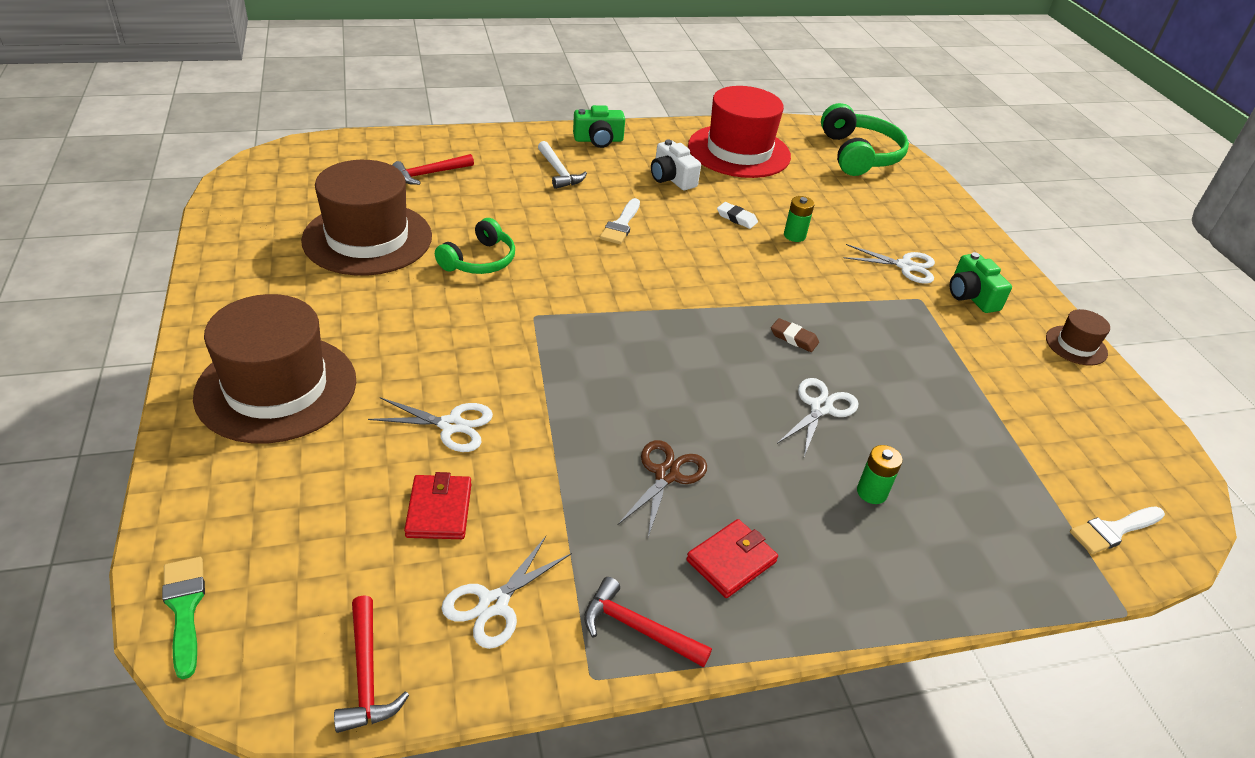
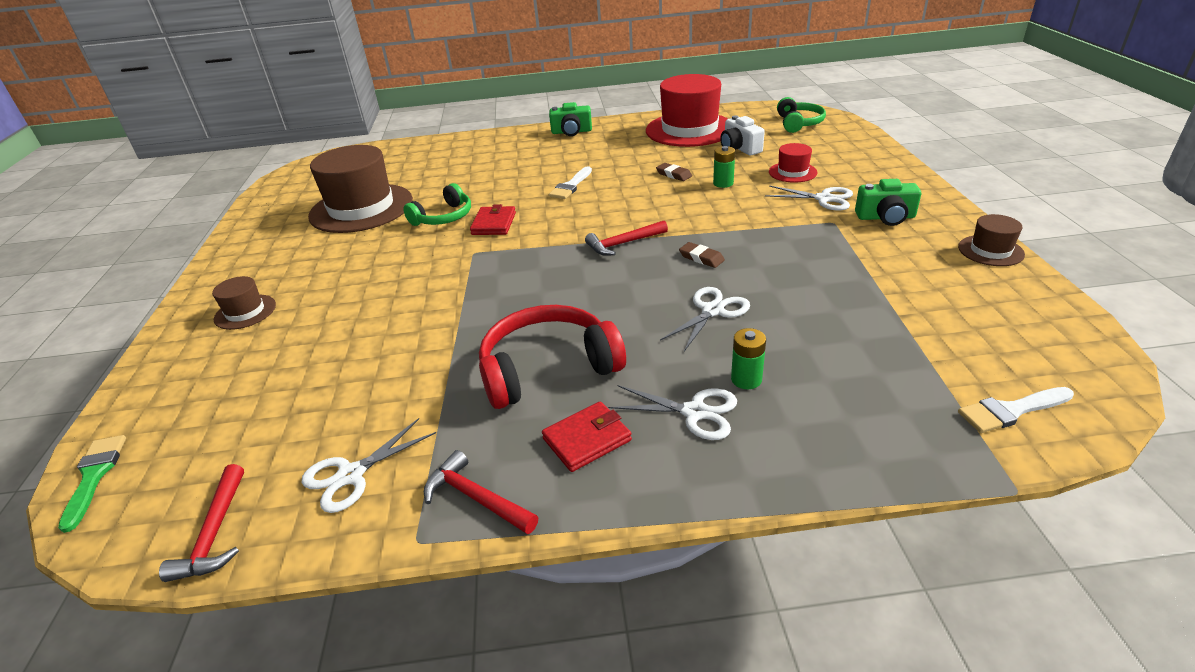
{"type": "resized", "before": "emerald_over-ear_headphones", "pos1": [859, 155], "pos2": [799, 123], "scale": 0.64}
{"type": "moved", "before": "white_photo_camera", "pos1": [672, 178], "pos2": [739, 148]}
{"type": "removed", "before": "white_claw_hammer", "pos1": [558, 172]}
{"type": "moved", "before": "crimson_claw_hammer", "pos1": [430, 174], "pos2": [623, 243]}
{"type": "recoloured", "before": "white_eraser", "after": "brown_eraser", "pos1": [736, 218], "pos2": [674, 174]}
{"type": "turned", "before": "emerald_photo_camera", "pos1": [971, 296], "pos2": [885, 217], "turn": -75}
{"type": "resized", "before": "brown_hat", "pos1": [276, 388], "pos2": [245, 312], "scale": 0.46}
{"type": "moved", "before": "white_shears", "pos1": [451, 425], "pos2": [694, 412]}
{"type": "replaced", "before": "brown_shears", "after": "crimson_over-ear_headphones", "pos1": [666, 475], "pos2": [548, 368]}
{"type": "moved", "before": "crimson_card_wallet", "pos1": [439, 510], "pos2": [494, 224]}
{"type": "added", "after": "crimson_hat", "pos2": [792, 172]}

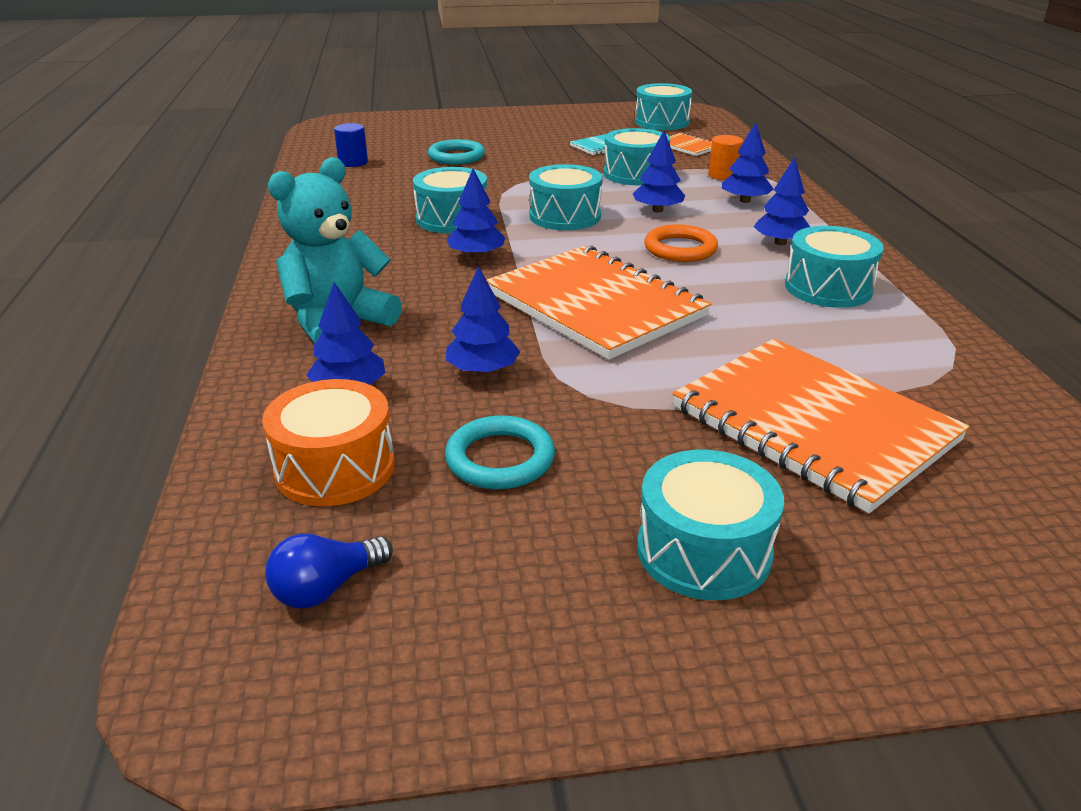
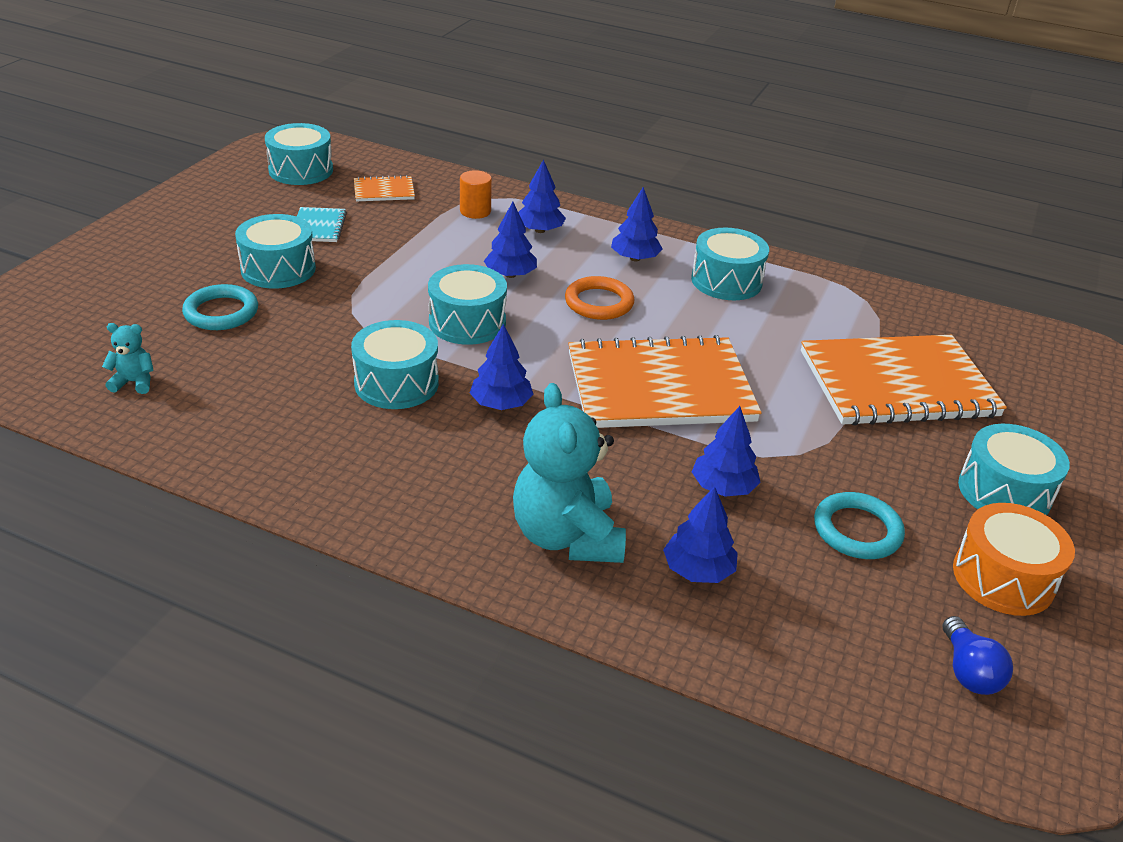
{"type": "replaced", "before": "royal_blue_cylinder_shape", "after": "aqua_teddy_bear", "pos1": [353, 162], "pos2": [134, 382]}
{"type": "moved", "before": "aqua_drum", "pos1": [635, 174], "pos2": [278, 269]}
{"type": "moved", "before": "orange-coloured_drum", "pos1": [335, 468], "pos2": [1003, 578]}

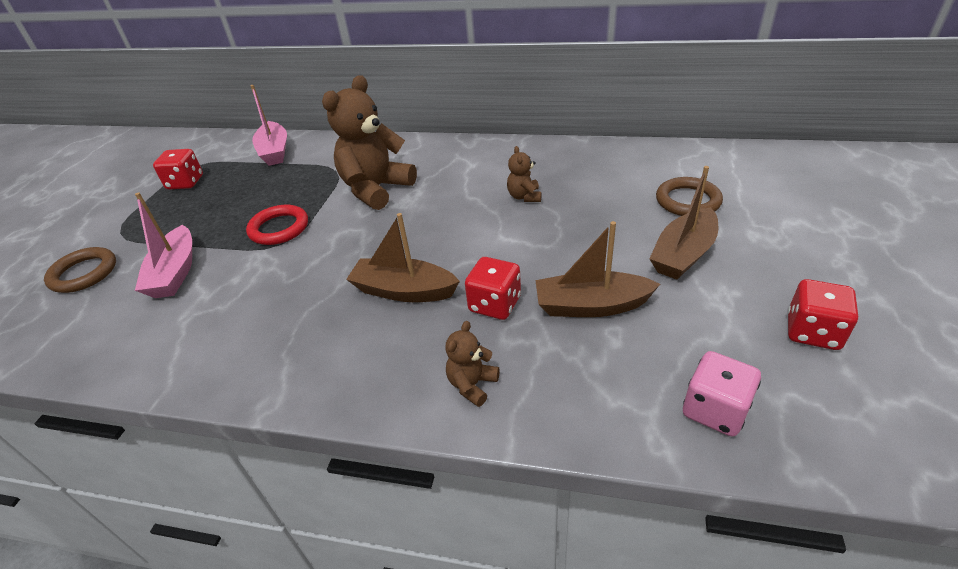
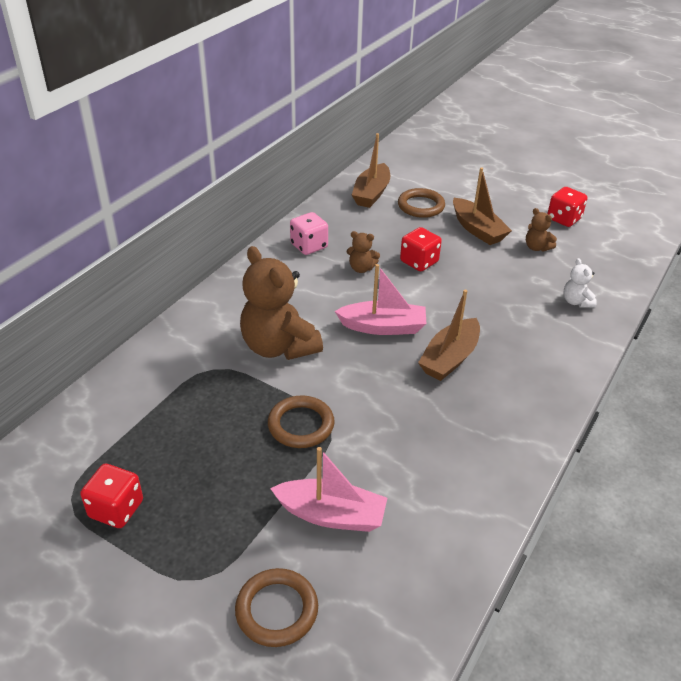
{"type": "moved", "before": "pink_toy_boat", "pos1": [274, 151], "pos2": [383, 327]}
{"type": "recoloured", "before": "crimson_hoop", "after": "brown_hoop", "pos1": [279, 228], "pos2": [301, 425]}
{"type": "moved", "before": "brown_toy_boat", "pos1": [591, 306], "pos2": [371, 193]}
{"type": "moved", "before": "crimson_die", "pos1": [495, 304], "pos2": [419, 262]}
{"type": "moved", "before": "brown_teddy_bear", "pos1": [472, 385], "pos2": [537, 247]}
{"type": "moved", "before": "pink_die", "pos1": [715, 410], "pos2": [309, 246]}
{"type": "added", "after": "white_teddy_bear", "pos2": [576, 302]}

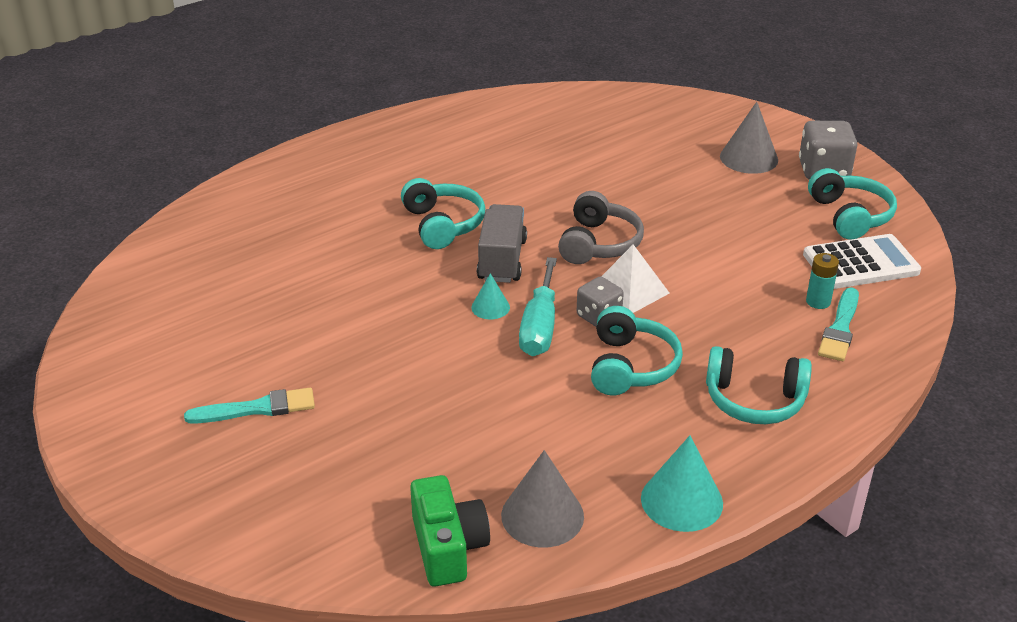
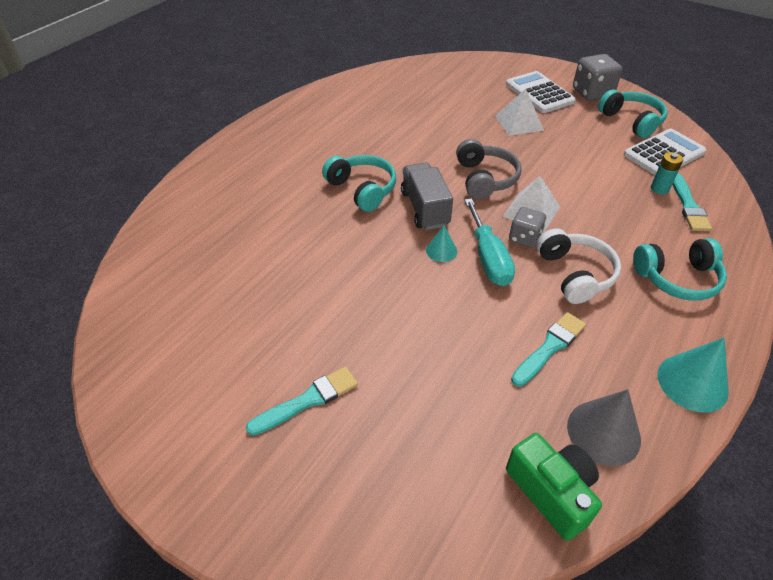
{"type": "replaced", "before": "ash-grey_solid_cone", "after": "white_pocket_calculator", "pos1": [749, 158], "pos2": [539, 93]}
{"type": "recoloured", "before": "aqua_over-ear_headphones", "after": "white_over-ear_headphones", "pos1": [631, 366], "pos2": [575, 274]}
{"type": "added", "after": "white_pyramid", "pos2": [519, 122]}
{"type": "added", "after": "aqua_paintbrush", "pos2": [550, 347]}

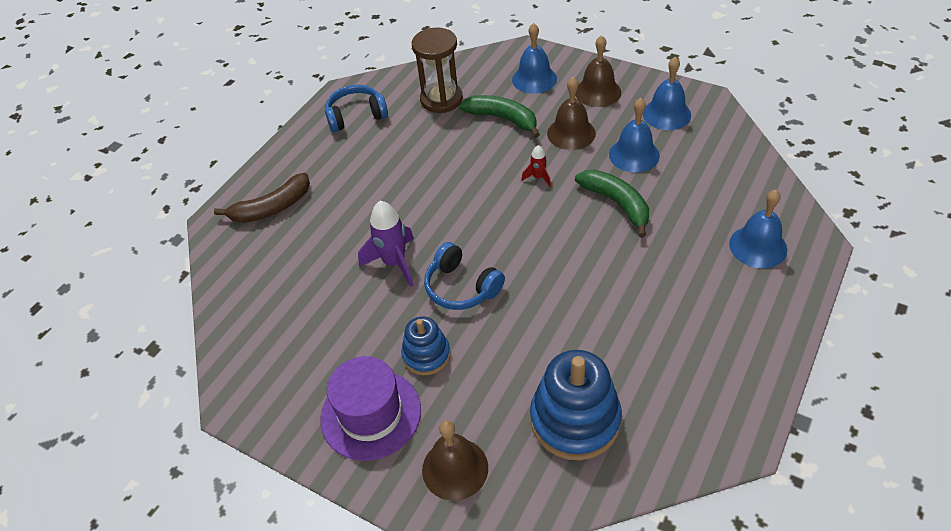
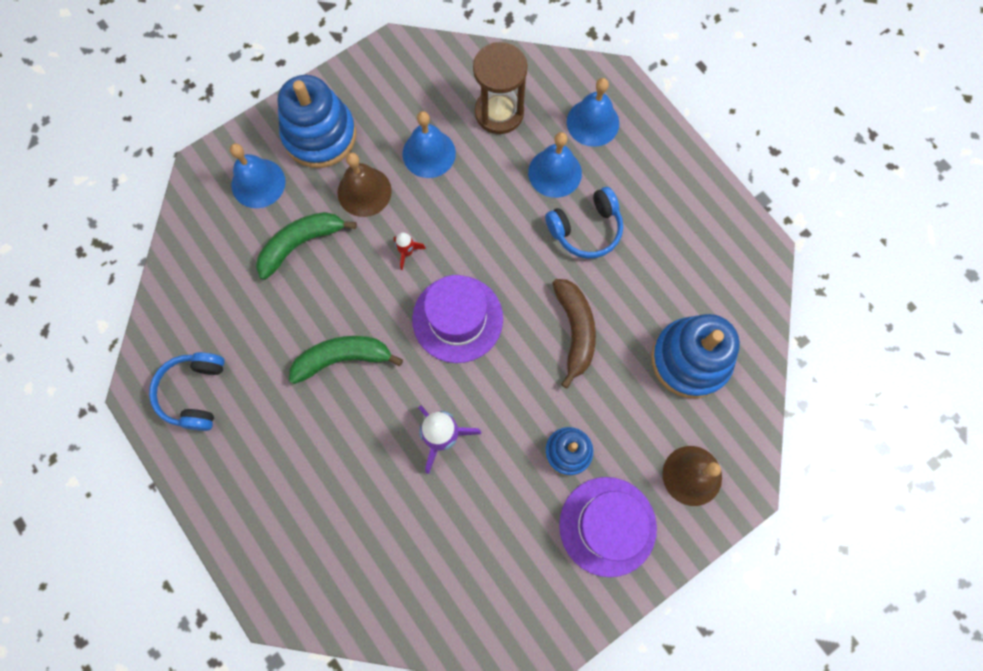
{"type": "moved", "before": "brown_sand_timer", "pos1": [441, 99], "pos2": [499, 112]}
{"type": "replaced", "before": "brown_school_bell", "after": "royal_blue_stacking_toy", "pos1": [598, 92], "pos2": [320, 135]}
{"type": "moved", "before": "royal_blue_school_bell", "pos1": [666, 114], "pos2": [555, 172]}
{"type": "moved", "before": "emerald_banana_fruit", "pos1": [617, 204], "pos2": [342, 358]}
{"type": "moved", "before": "brown_banana_fruit", "pos1": [272, 208], "pos2": [575, 331]}
{"type": "moved", "before": "royal_blue_over-ear_headphones", "pos1": [461, 287], "pos2": [586, 229]}
{"type": "added", "after": "royal_purple_hat", "pos2": [457, 319]}

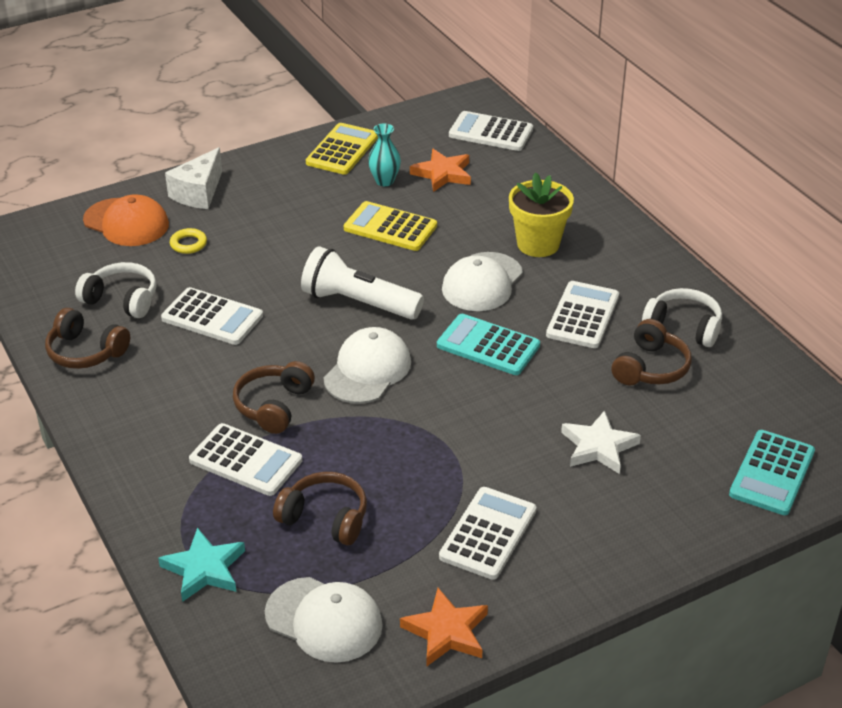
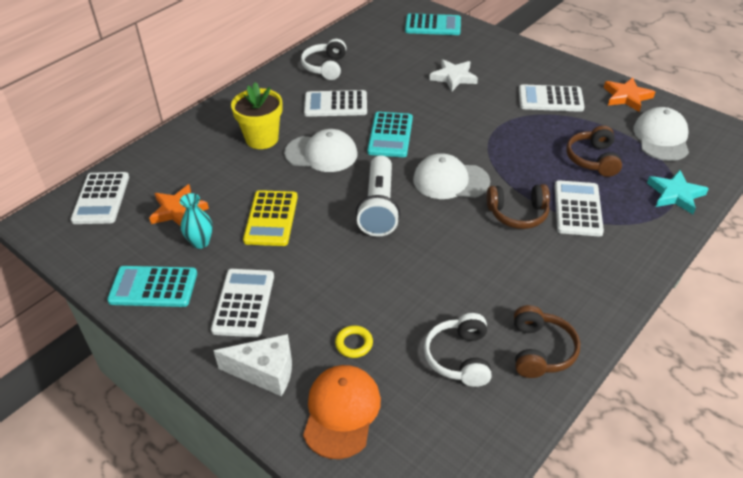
{"type": "recoloured", "before": "golden_pocket_calculator", "after": "aqua_pocket_calculator", "pos1": [342, 150], "pos2": [153, 287]}
{"type": "moved", "before": "white_pocket_calculator", "pos1": [212, 317], "pos2": [243, 303]}
{"type": "removed", "before": "brown_over-ear_headphones", "pos1": [650, 368]}

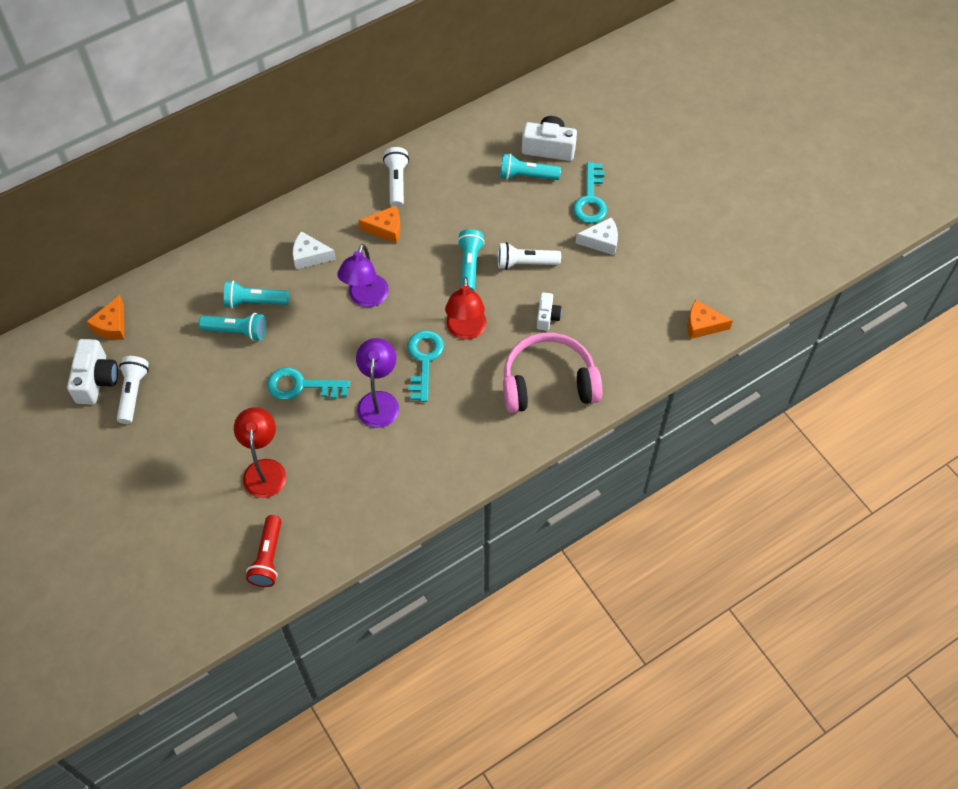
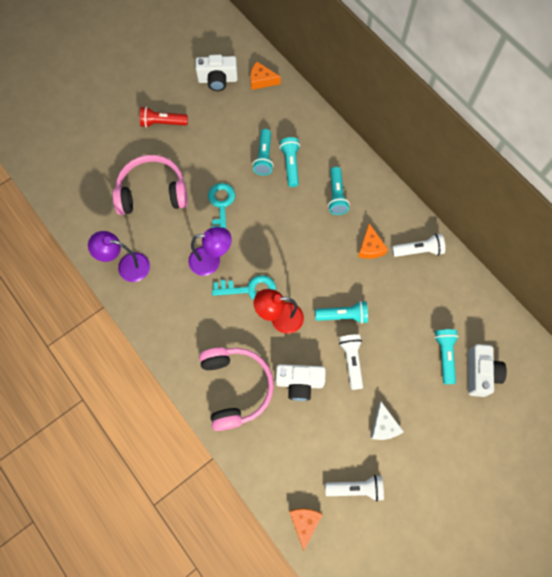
{"type": "removed", "before": "aqua_key", "pos1": [590, 199]}
{"type": "replaced", "before": "white_cheese_wedge", "after": "aqua_torch", "pos1": [309, 256], "pos2": [336, 196]}
{"type": "moved", "before": "royal_purple_reading_lamp", "pos1": [366, 298], "pos2": [127, 266]}
{"type": "resized", "before": "white_photo_camera", "pos1": [547, 317], "pos2": [299, 383], "scale": 1.68}
{"type": "moved", "before": "white_torch", "pos1": [133, 393], "pos2": [356, 488]}
{"type": "replaced", "before": "crimson_reading_lamp", "after": "pink_over-ear_headphones", "pos1": [264, 469], "pos2": [152, 192]}
{"type": "moved", "before": "crimson_torch", "pos1": [268, 558], "pos2": [162, 123]}

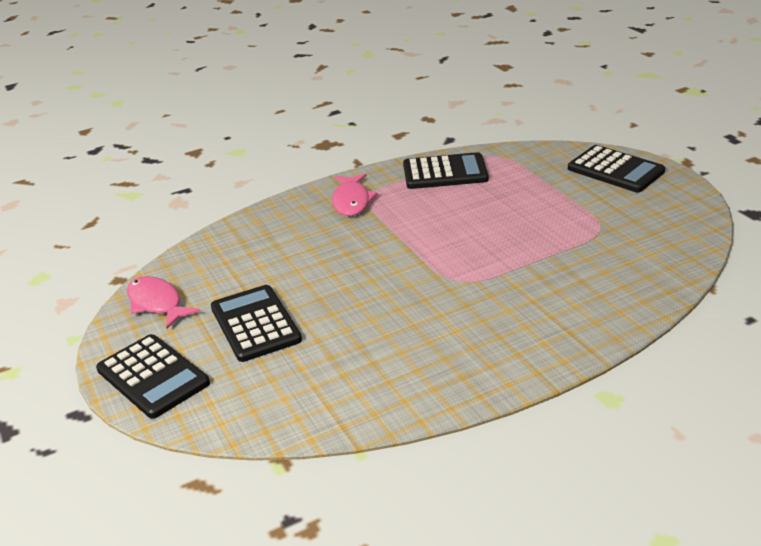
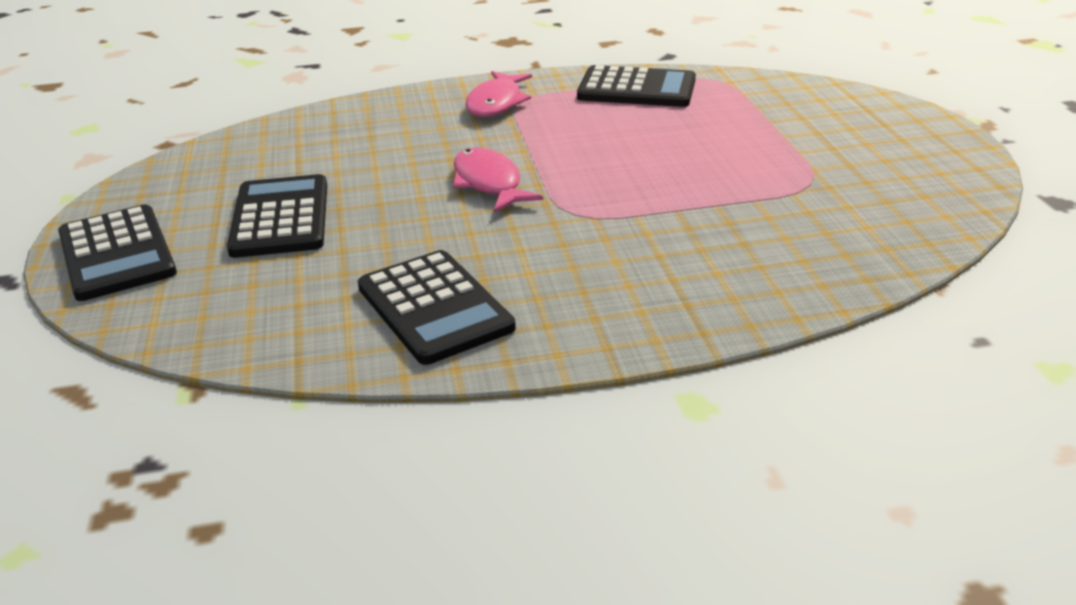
{"type": "moved", "before": "black_pocket_calculator", "pos1": [615, 170], "pos2": [434, 307]}
{"type": "moved", "before": "pink_fish", "pos1": [157, 303], "pos2": [489, 183]}

